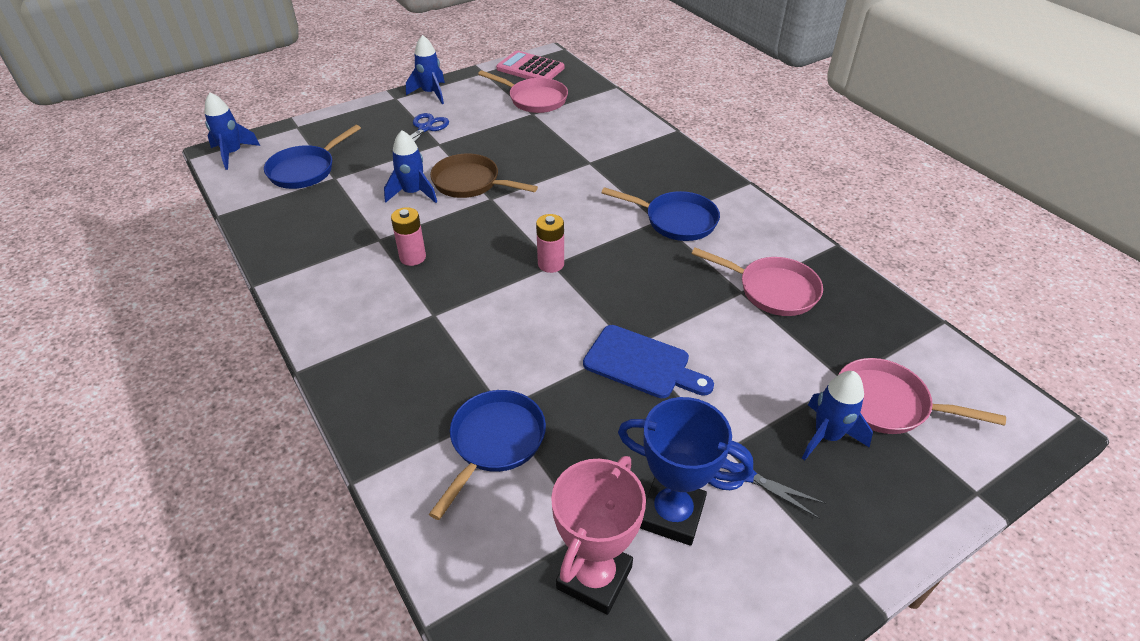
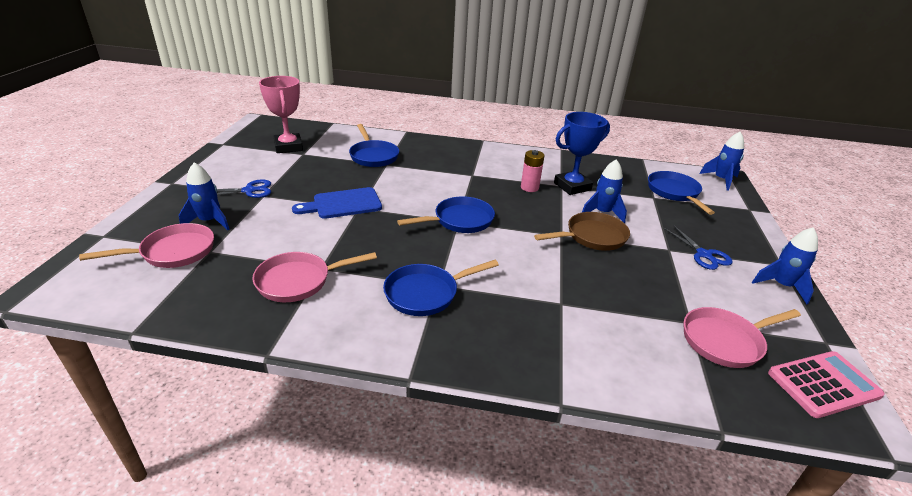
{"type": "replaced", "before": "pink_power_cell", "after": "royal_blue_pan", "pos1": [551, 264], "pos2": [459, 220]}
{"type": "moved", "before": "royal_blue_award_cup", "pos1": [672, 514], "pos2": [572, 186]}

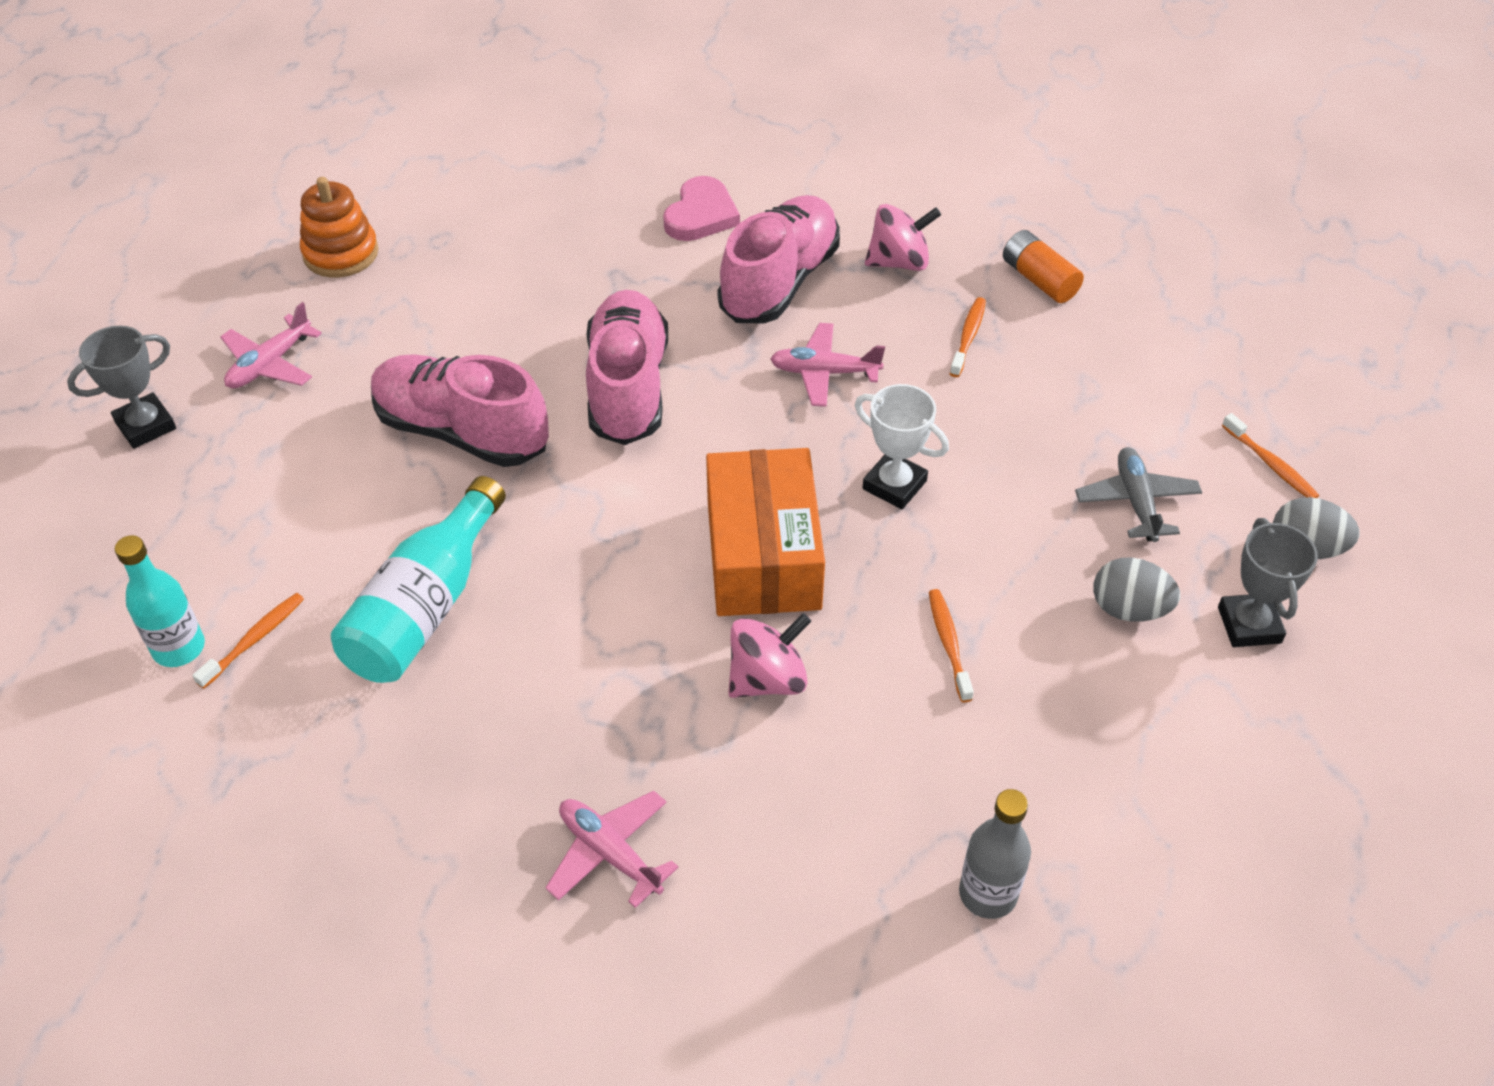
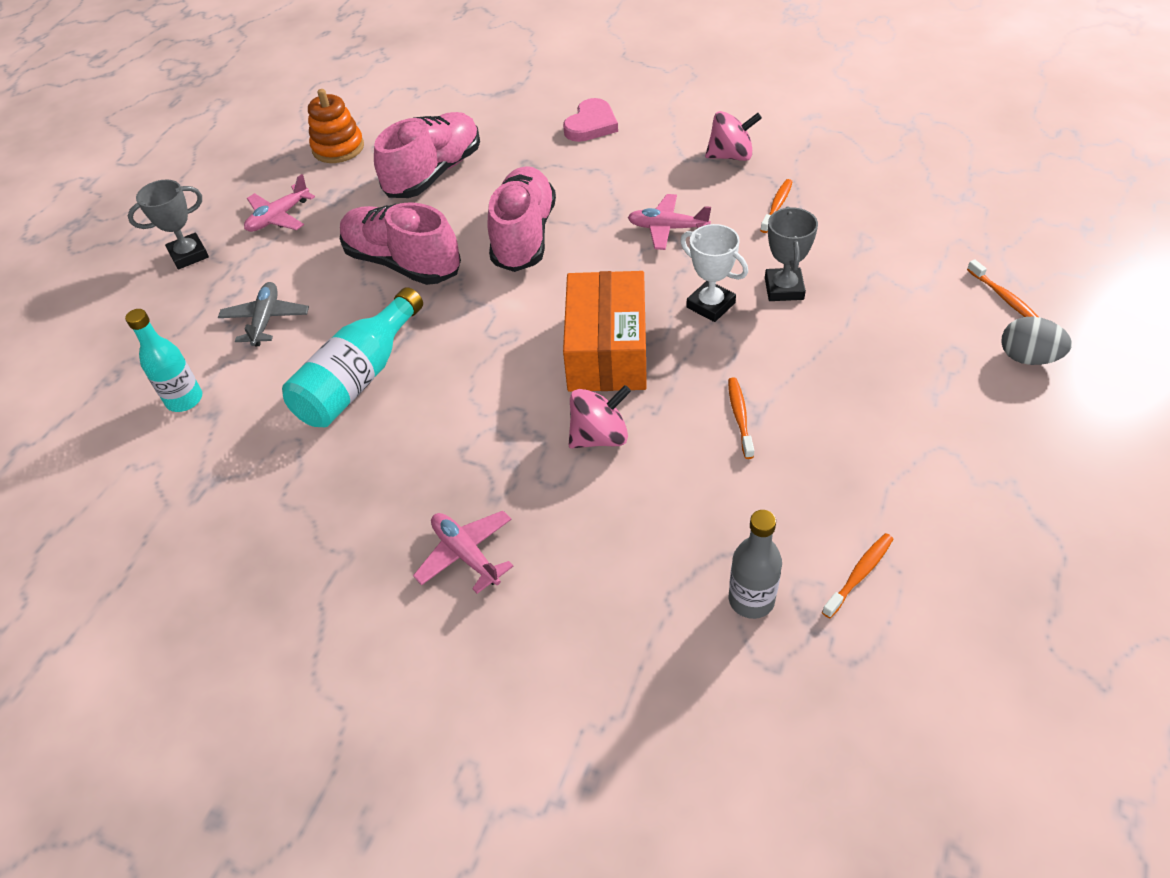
{"type": "moved", "before": "pink_shoe", "pos1": [779, 282], "pos2": [434, 173]}
{"type": "removed", "before": "orange-coloured_power_cell", "pos1": [1039, 280]}
{"type": "moved", "before": "ash-grey_toy_plane", "pos1": [1136, 502], "pos2": [266, 320]}
{"type": "moved", "before": "ash-grey_award_cup", "pos1": [1249, 625], "pos2": [784, 289]}
{"type": "removed", "before": "ash-grey_egg", "pos1": [1129, 609]}
{"type": "moved", "before": "orange-coloured_tooth_brush", "pos1": [254, 640], "pos2": [859, 574]}

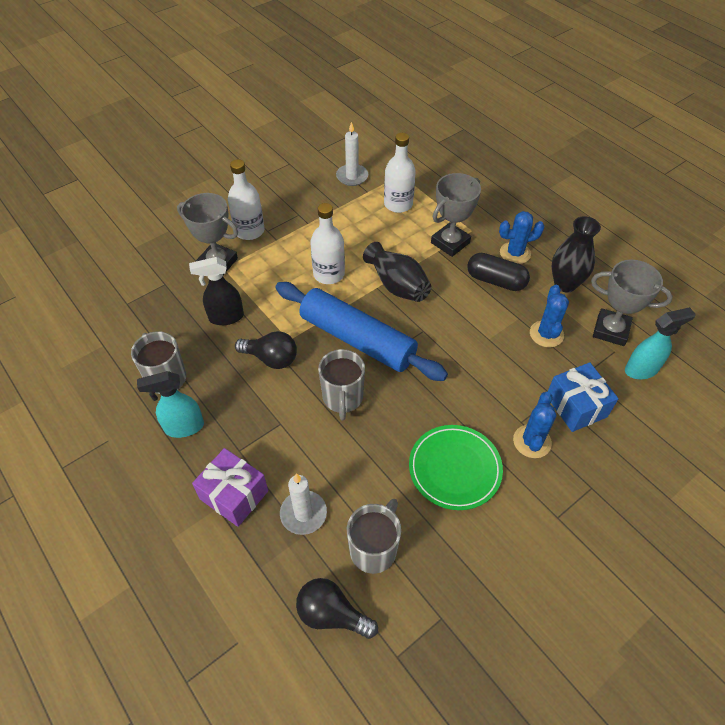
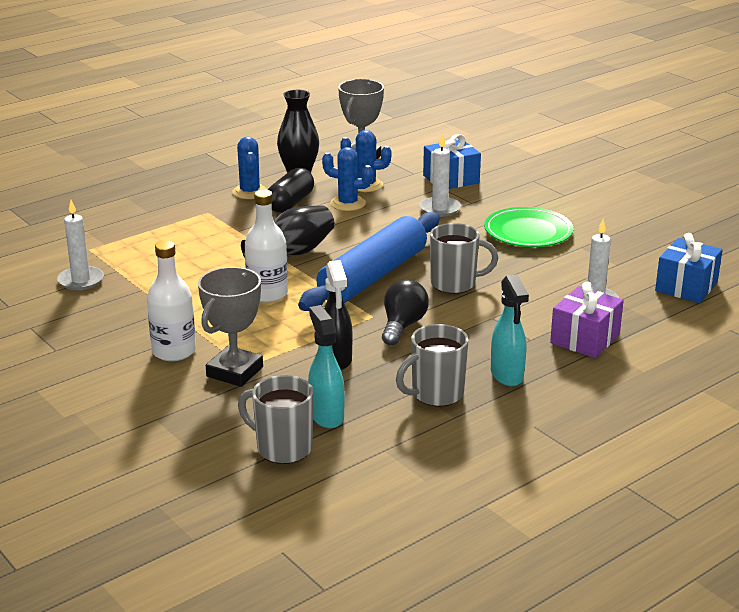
{"type": "removed", "before": "white_bottle", "pos1": [398, 204]}
{"type": "removed", "before": "ash-grey_award_cup", "pos1": [450, 243]}
{"type": "moved", "before": "aqua_sprayer", "pos1": [641, 369], "pos2": [326, 415]}
{"type": "moved", "before": "royal_blue_prickly_plant", "pos1": [532, 441], "pos2": [348, 203]}
{"type": "moved", "before": "ash-grey_tea_mug", "pos1": [374, 549], "pos2": [282, 448]}
{"type": "replaced", "before": "black_lightbulb", "after": "royal_blue_wrapped_gift", "pos1": [332, 614], "pos2": [686, 286]}
{"type": "added", "after": "white_pillar_candle", "pos2": [440, 209]}

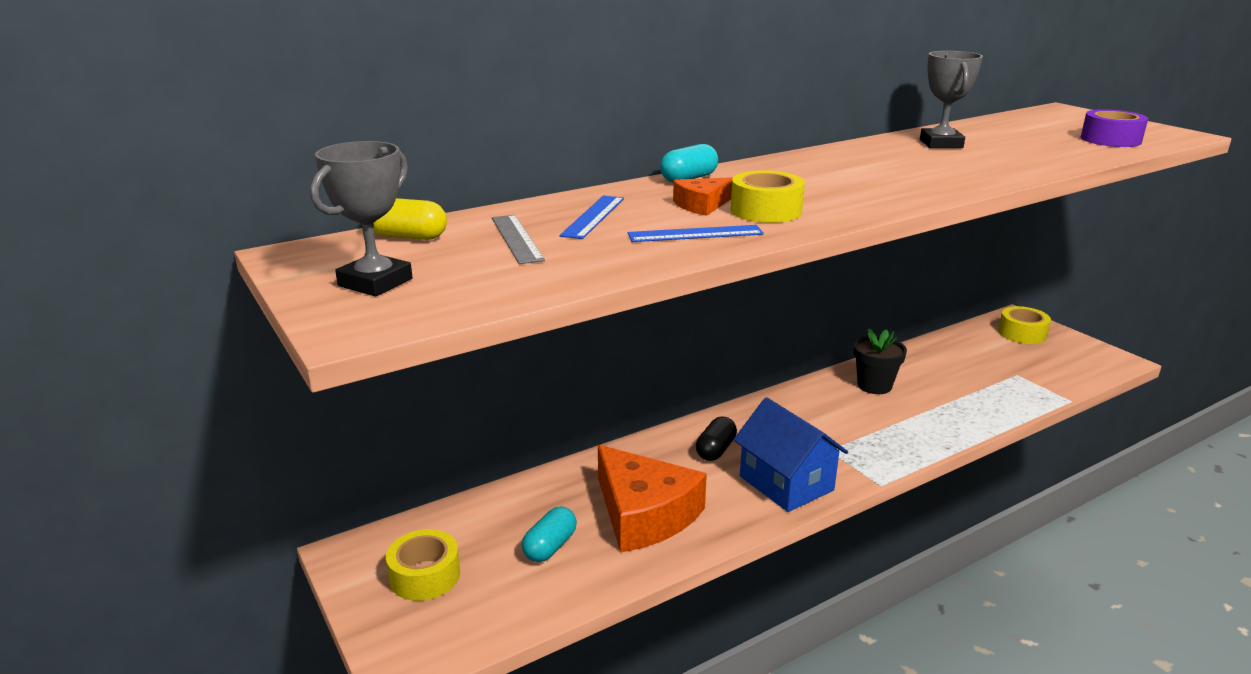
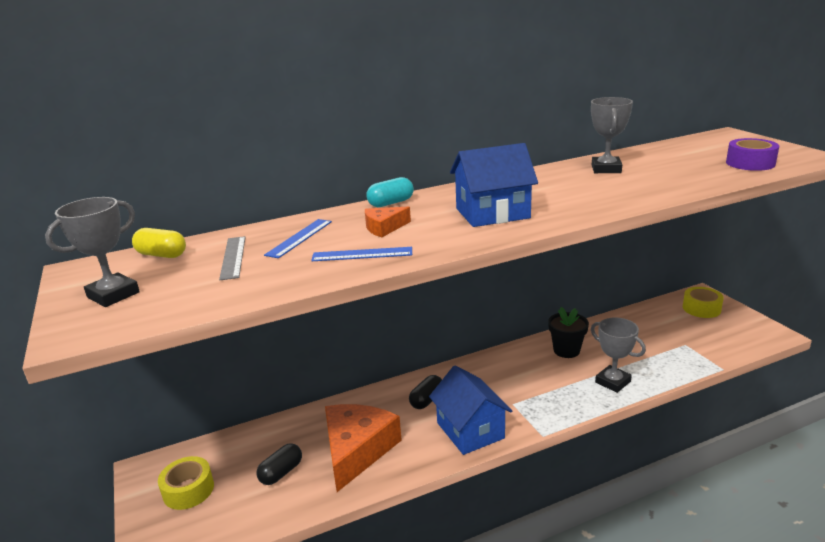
{"type": "removed", "before": "golden_sticky_tape", "pos1": [766, 211]}
{"type": "turned", "before": "orange-coloured_cheese_wedge", "pos1": [644, 514], "pos2": [357, 450], "turn": -135}
{"type": "recoloured", "before": "aqua_capsule", "after": "black_capsule", "pos1": [550, 547], "pos2": [281, 473]}
{"type": "added", "after": "royal_blue_toy_house", "pos2": [492, 213]}
{"type": "added", "after": "ash-grey_award_cup", "pos2": [612, 382]}

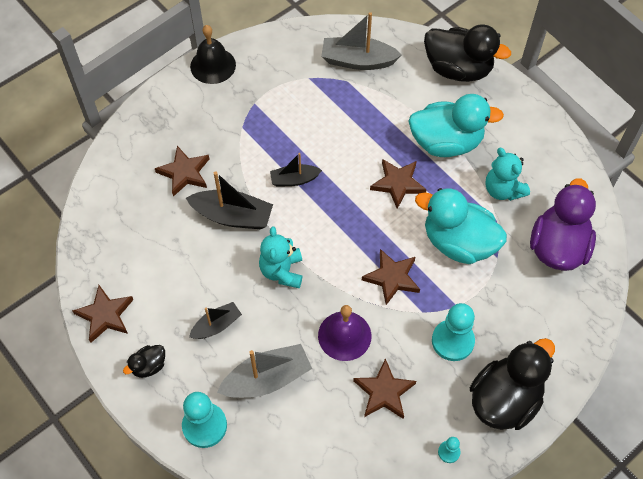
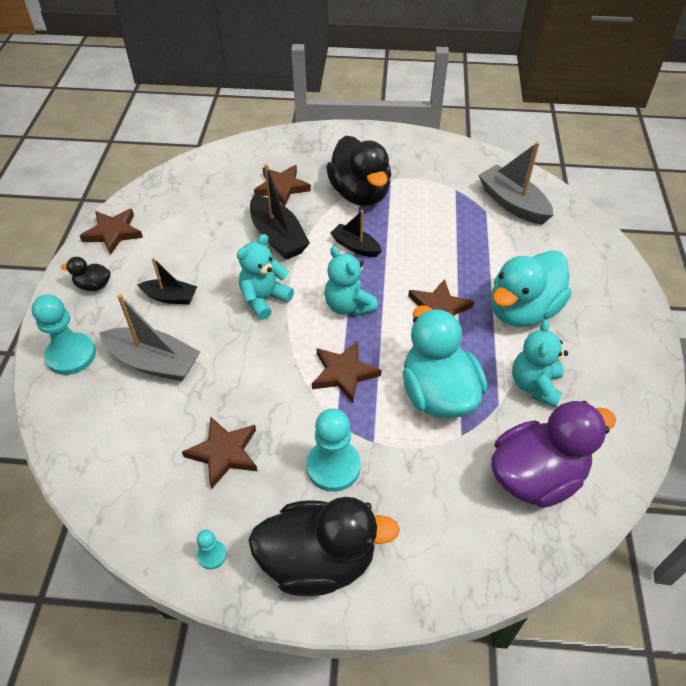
{"type": "moved", "before": "black_toy_duck", "pos1": [458, 69], "pos2": [360, 194]}
{"type": "removed", "before": "black_school_bell", "pos1": [213, 65]}
{"type": "turned", "before": "aqua_toy_duck", "pos1": [446, 143], "pos2": [522, 310], "turn": 90}
{"type": "removed", "before": "royal_purple_school_bell", "pos1": [344, 335]}
{"type": "added", "after": "aqua_teddy_bear", "pos2": [348, 306]}

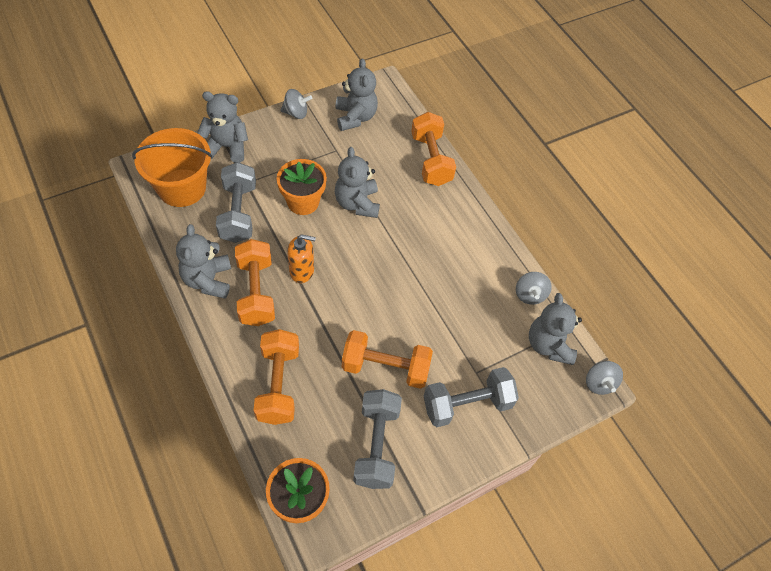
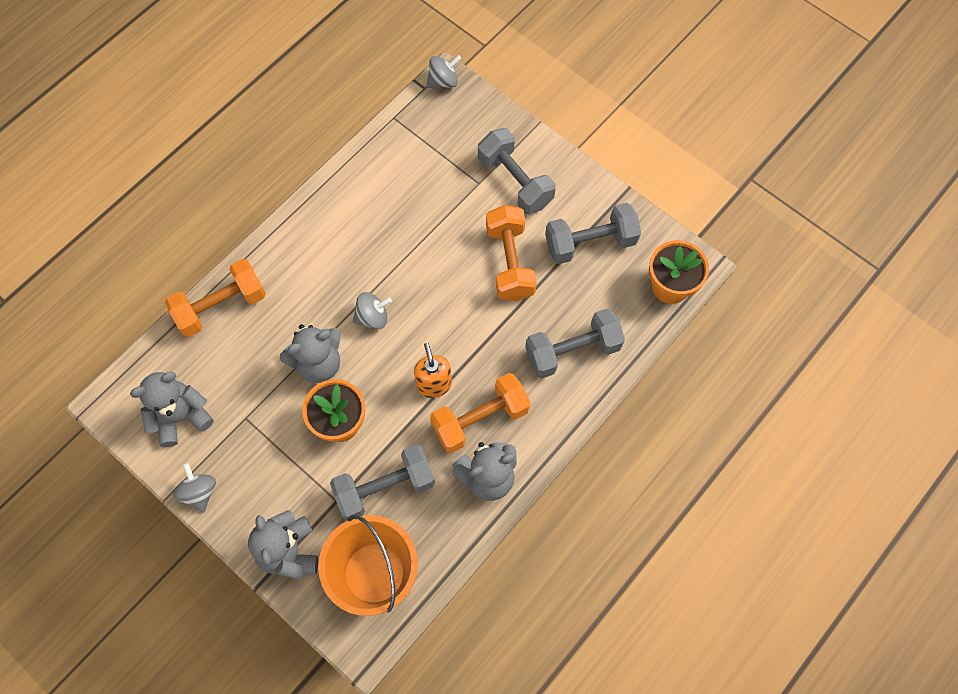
{"type": "moved", "before": "ash-grey_whirligig", "pos1": [529, 295], "pos2": [373, 317]}
{"type": "removed", "before": "ash-grey_teddy_bear", "pos1": [549, 345]}
{"type": "recoloured", "before": "orange-coloured_free_weight", "after": "ash-grey_free_weight", "pos1": [278, 384], "pos2": [572, 351]}

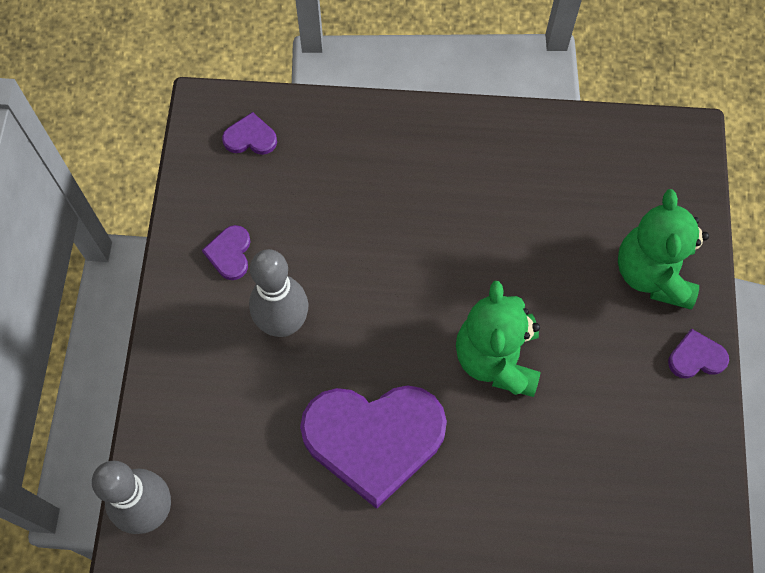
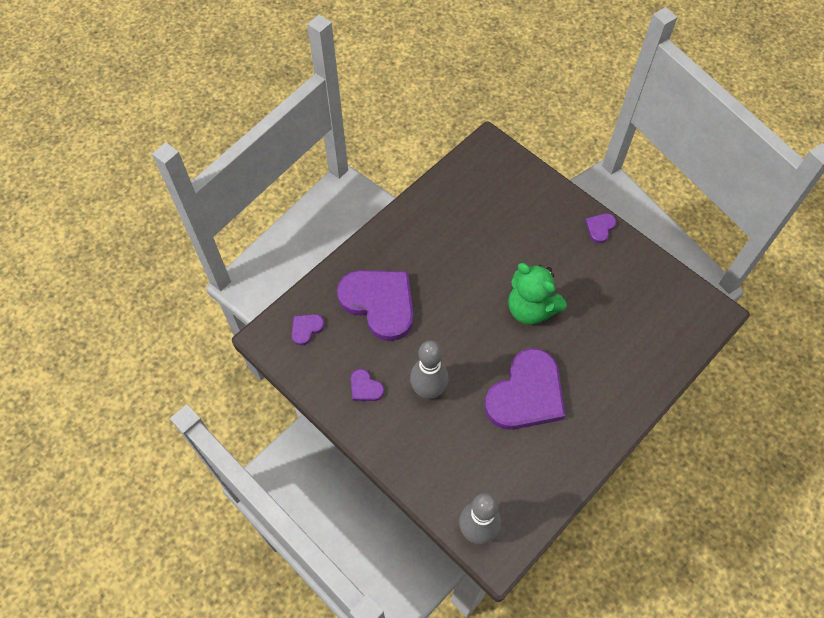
{"type": "removed", "before": "emerald_teddy_bear", "pos1": [653, 273]}
{"type": "added", "after": "royal_purple_love_heart", "pos2": [379, 303]}

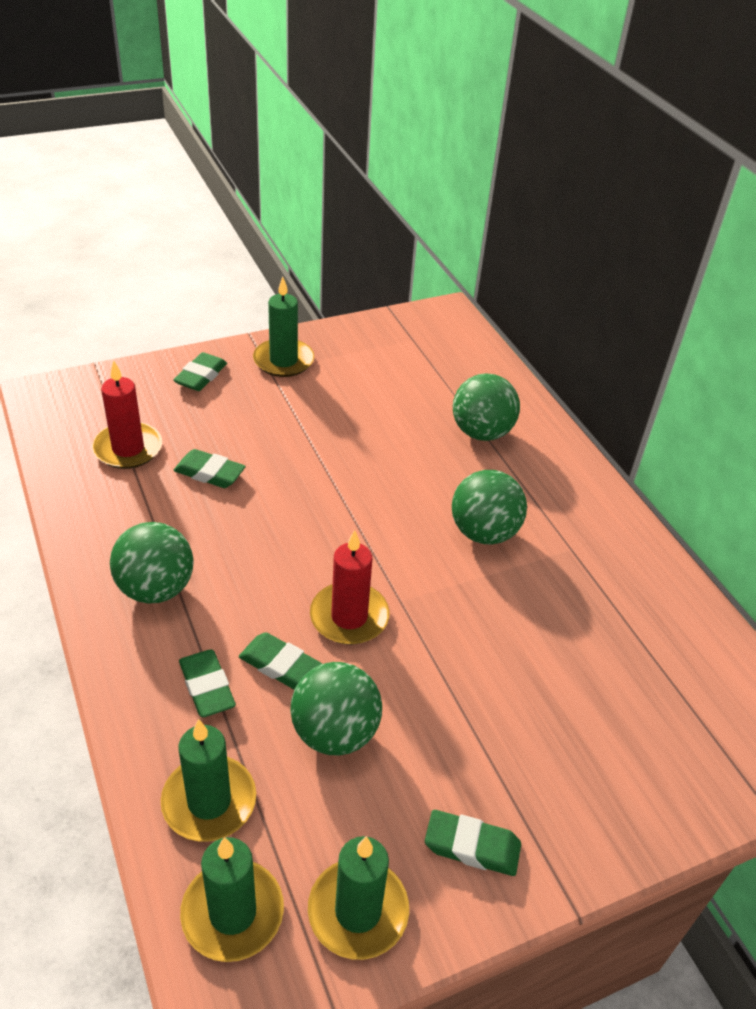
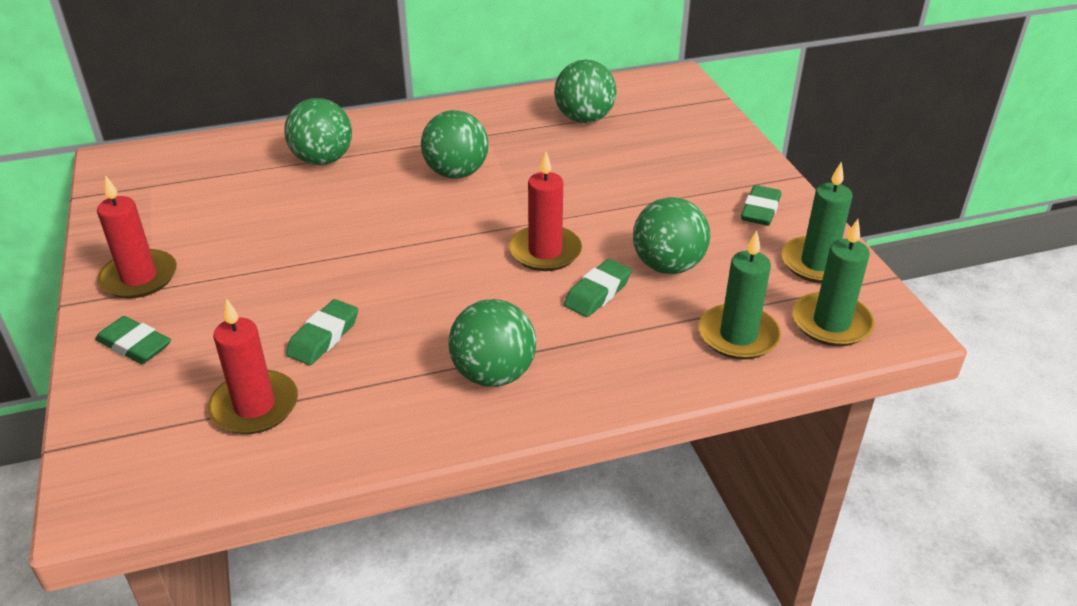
{"type": "recoloured", "before": "emerald_pillar_candle", "after": "crimson_pillar_candle", "pos1": [283, 361], "pos2": [139, 277]}
{"type": "removed", "before": "emerald_eraser", "pos1": [207, 687]}
{"type": "added", "after": "emerald_ball", "pos2": [584, 119]}

